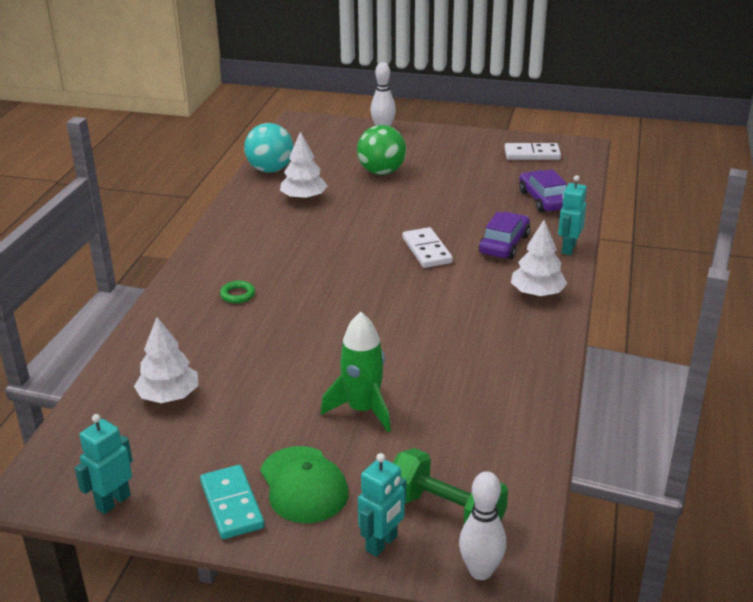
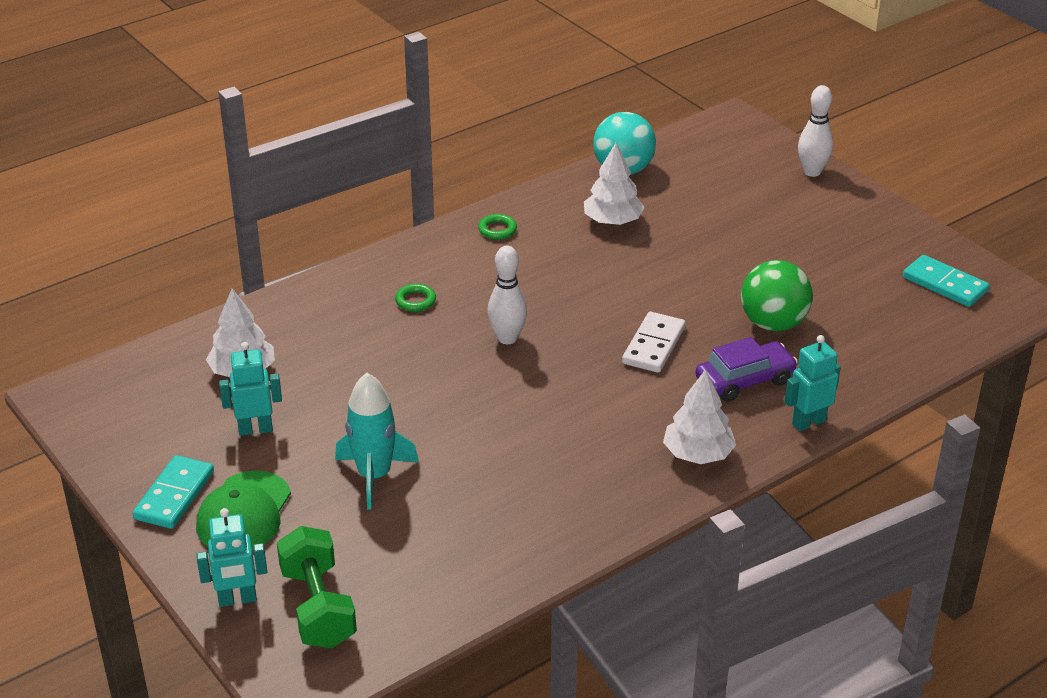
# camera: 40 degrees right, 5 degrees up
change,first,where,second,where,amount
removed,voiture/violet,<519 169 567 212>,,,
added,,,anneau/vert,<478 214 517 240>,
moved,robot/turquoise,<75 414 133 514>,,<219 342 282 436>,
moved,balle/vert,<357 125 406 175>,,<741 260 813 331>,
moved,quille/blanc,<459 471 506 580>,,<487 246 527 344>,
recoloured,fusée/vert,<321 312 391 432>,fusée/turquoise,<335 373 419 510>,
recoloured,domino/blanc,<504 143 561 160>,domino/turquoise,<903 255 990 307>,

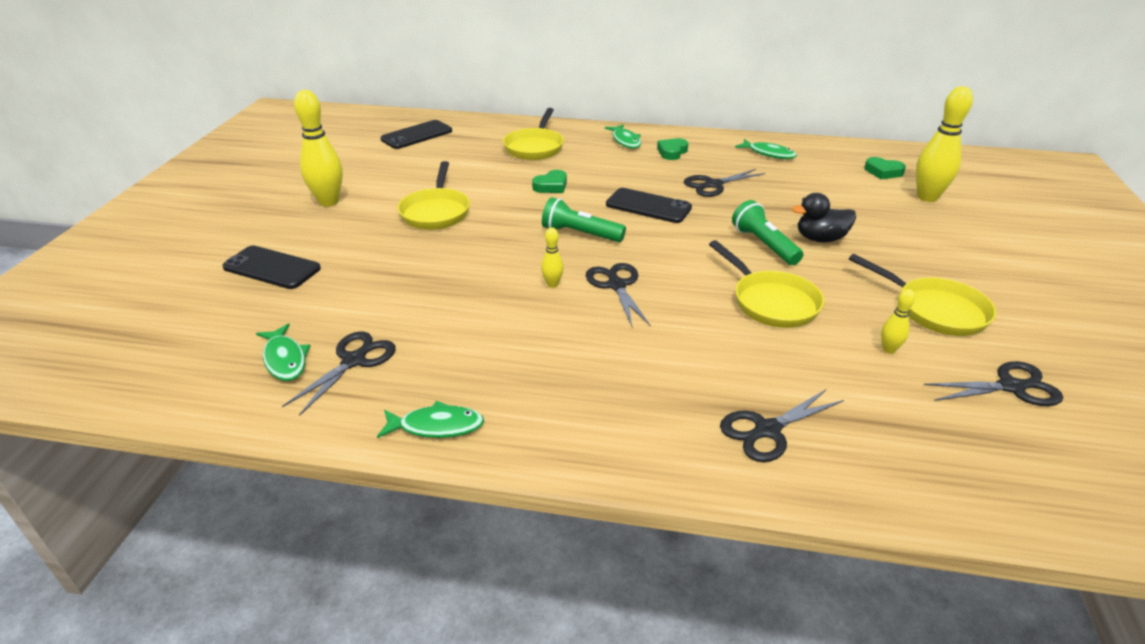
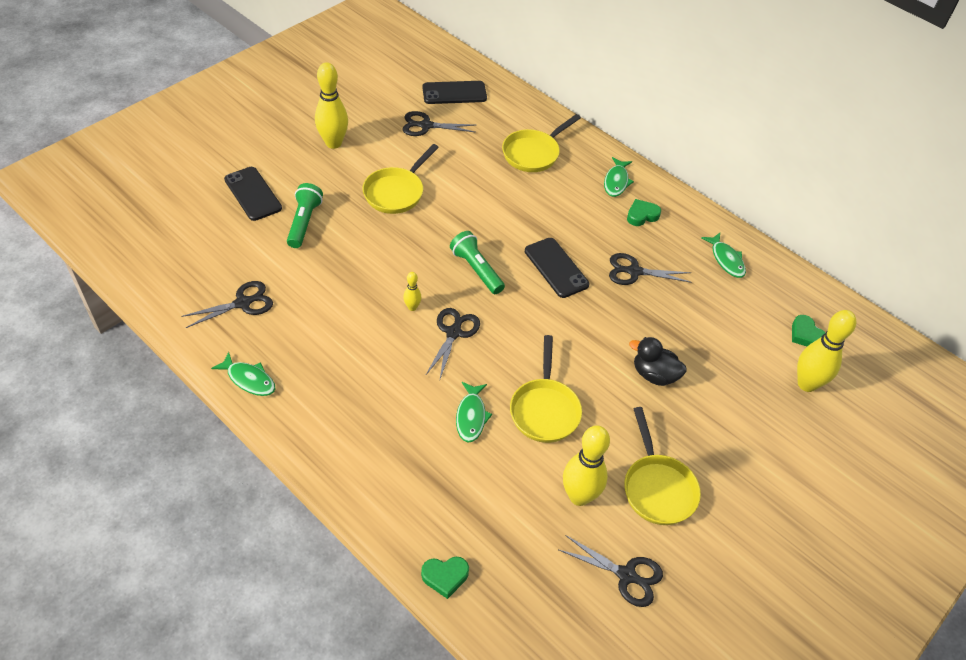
# camera: 30 degrees right, 15 degrees up
change,first,where,second,where,amount
moved,poisson/vert,<256 324 310 381>,,<456 382 492 442>,
moved,cœur/vert,<532 170 567 193>,,<421 557 469 599>,
moved,ciseaux/noir,<720 389 844 462>,,<402 111 476 136>,
moved,lampe de poche/vert,<732 200 803 265>,,<287 183 323 248>,
resized,quille/jaune,<881 289 915 354>,,<563 425 610 506>,x2.09

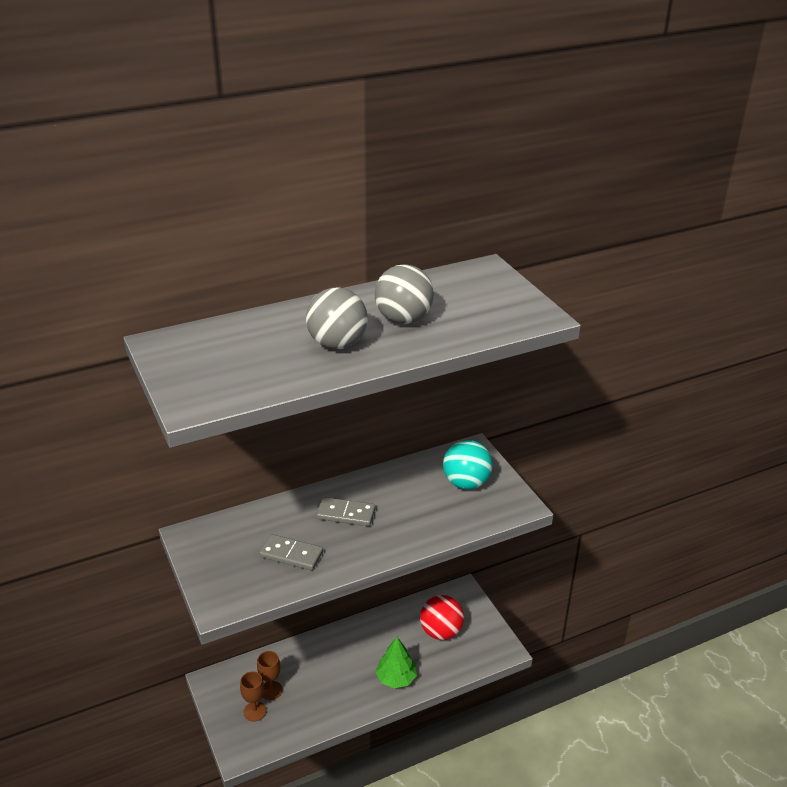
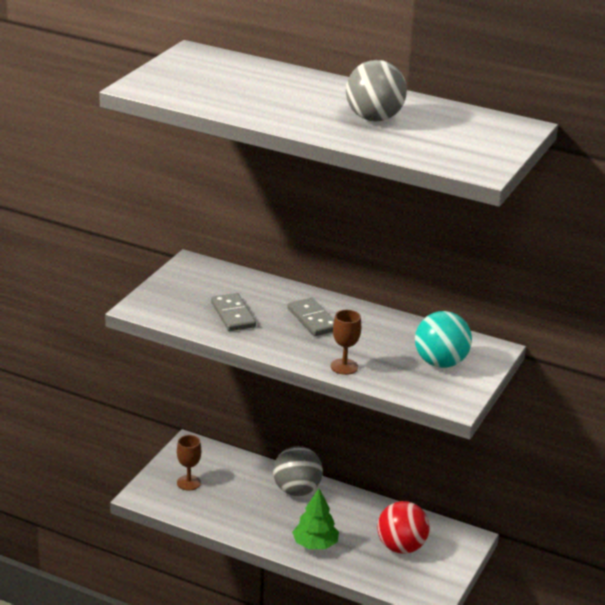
# camera: 50 degrees right, 5 degrees down
change,first,where,second,where,amount
moved,verre à pied/marron,<257 651 283 700>,,<331 310 361 375>,
moved,balle/gris,<306 287 368 349>,,<273 446 323 496>,

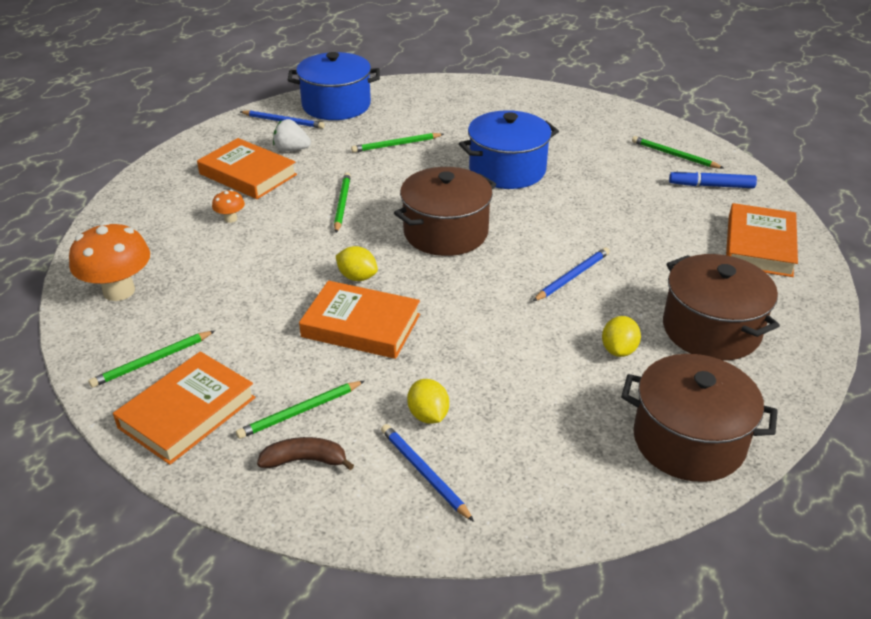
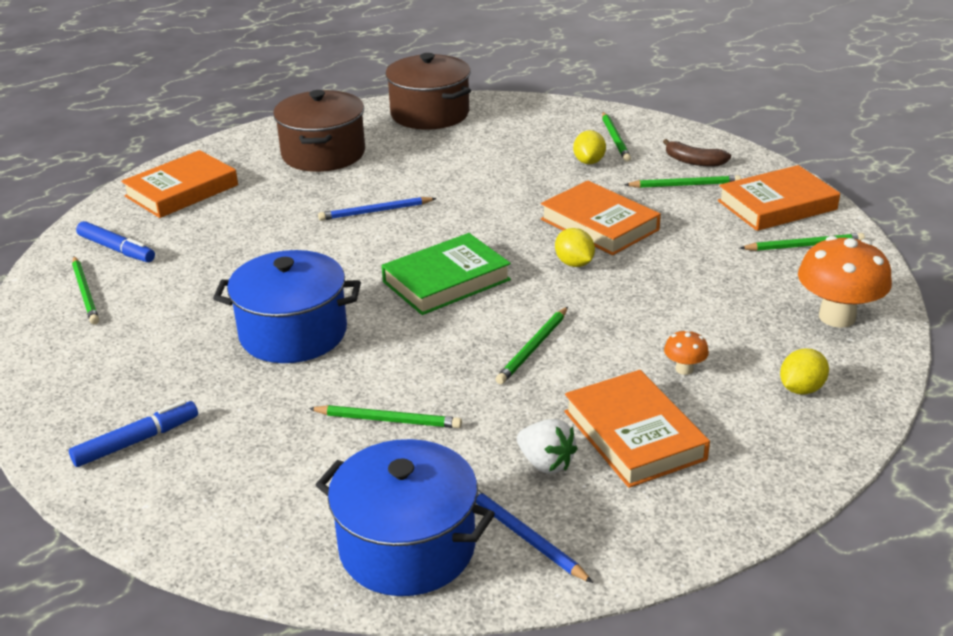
# camera: 150 degrees left, 5 degrees down
change,first,where,second,where,amount
added,,,feutre/bleu,<69 400 198 467>,
moved,citron/jaune,<602 316 641 357>,,<780 348 829 395>,
replaced,marmite/marron,<394 167 496 256>,livre/vert,<381 233 511 315>,
recoloured,crayon/bleu,<381 424 474 522>,crayon/vert,<602 112 631 162>,

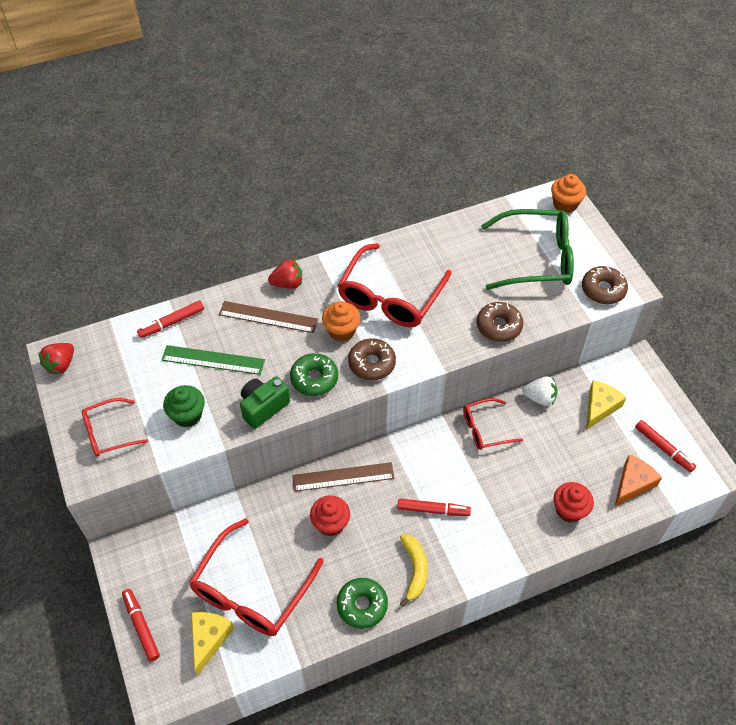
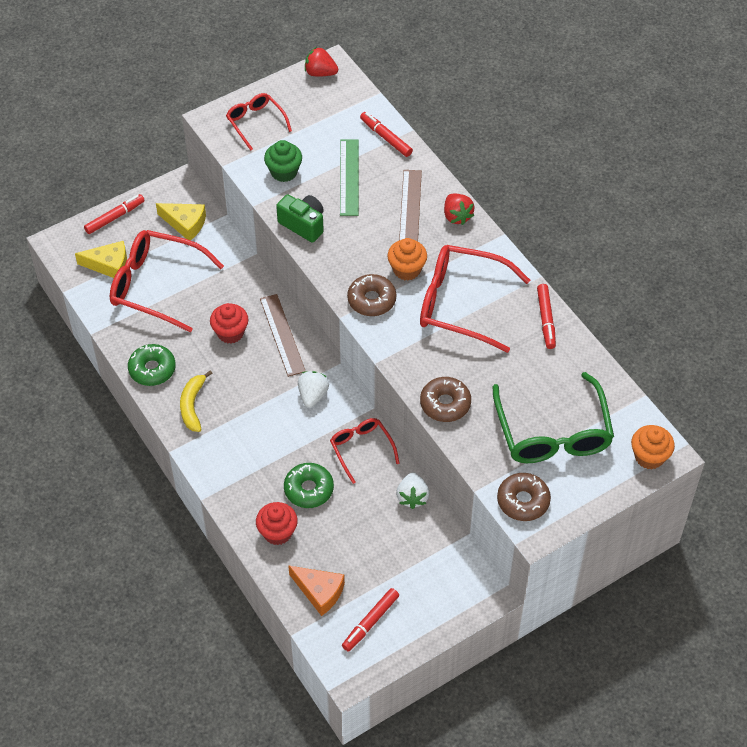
# camera: 80 degrees right, 0 degrees up
change,first,where,second,where,amount
added,,,fraise/blanc,<298 371 329 408>,
moved,beignet/vert,<290 353 338 396>,,<284 463 334 508>,
moved,feutre/rouge,<397 499 471 516>,,<537 284 556 349>,
moved,fromage/jaune,<586 380 627 430>,,<156 203 206 241>,
turned,banane/jaune,<400 534 427 607>,,<180 370 212 432>,105 degrees clockwise

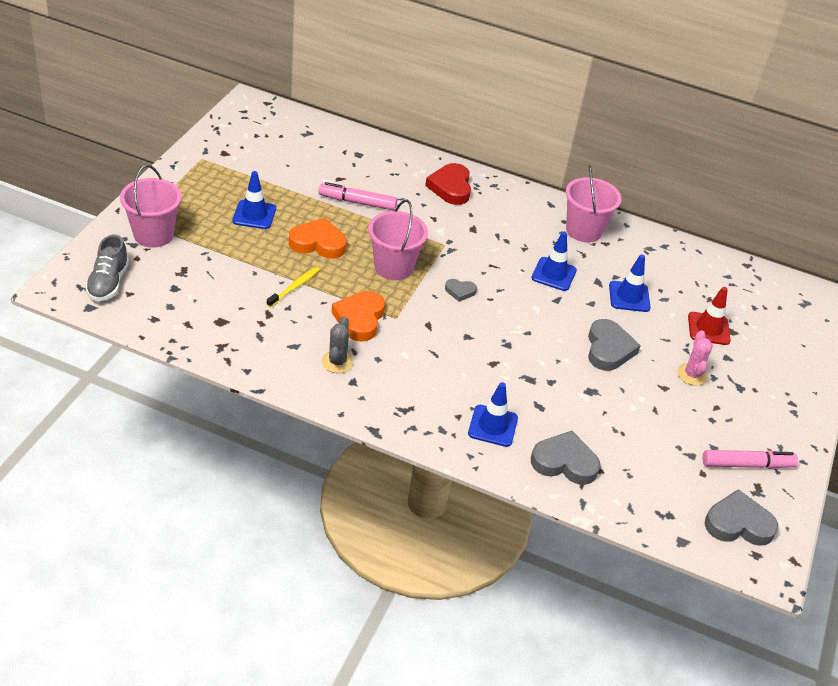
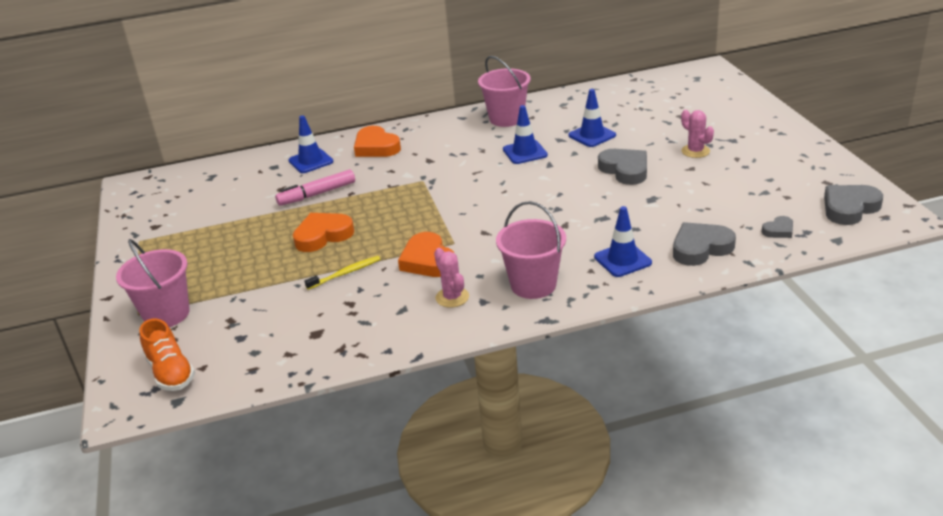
# camera: 30 degrees left, 10 degrees down
change,first,where,second,where,amount
removed,cône de chantier/rouge,<688 287 731 345>,,,
removed,feutre/rose,<702 450 798 469>,,,
moved,cône de chantier/bleu,<232 171 276 229>,,<289 115 333 173>,
moved,seau/rose,<368 200 428 280>,,<496 201 566 299>,
moved,cœur/gris,<445 279 477 302>,,<762 216 793 238>,
recoloured,chaussure/gris,<85 234 129 301>,chaussure/orange,<140 319 195 391>,
recoloured,cactus/gris,<322 316 353 373>,cactus/rose,<434 248 469 308>,
recoloured,cœur/rouge,<425 163 471 205>,cœur/orange,<354 126 401 157>,
turned,brosse à dents/jaune,<267 267 320 307>,,<305 256 380 290>,60 degrees clockwise

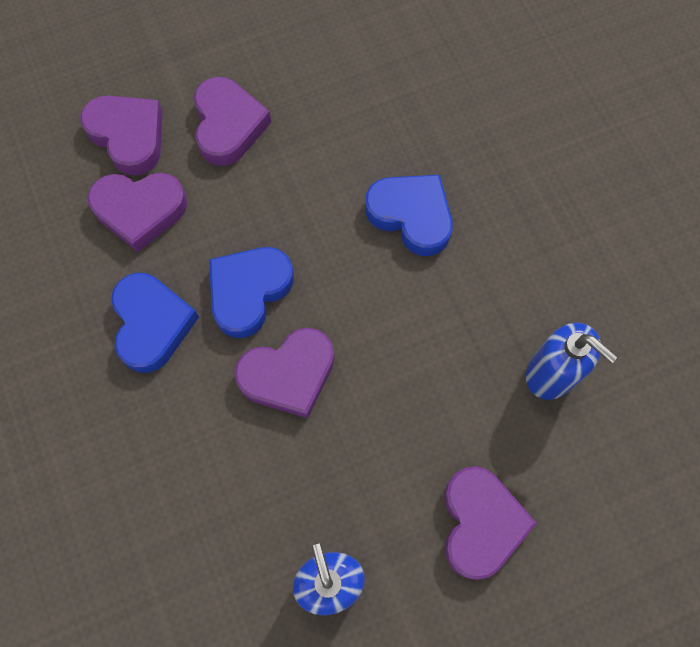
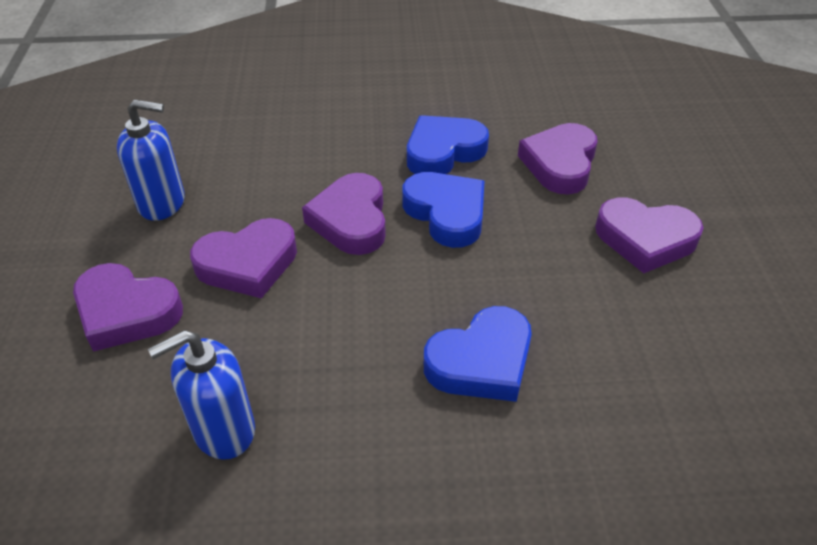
# camera: 110 degrees right, 25 degrees down
change,first,where,second,where,amount
moved,cœur/violet,<80 95 163 176>,,<190 218 297 298>,
turned,cœur/bleu,<111 273 199 373>,,<407 115 489 174>,135 degrees clockwise

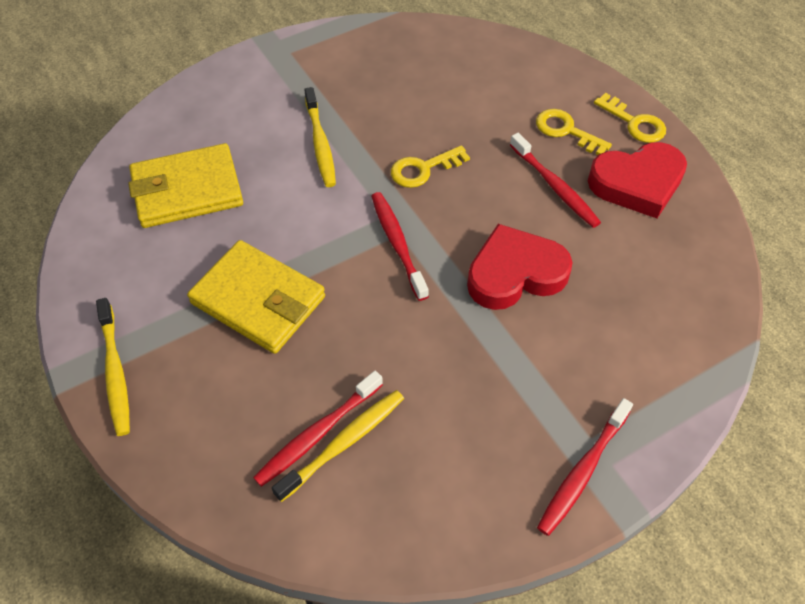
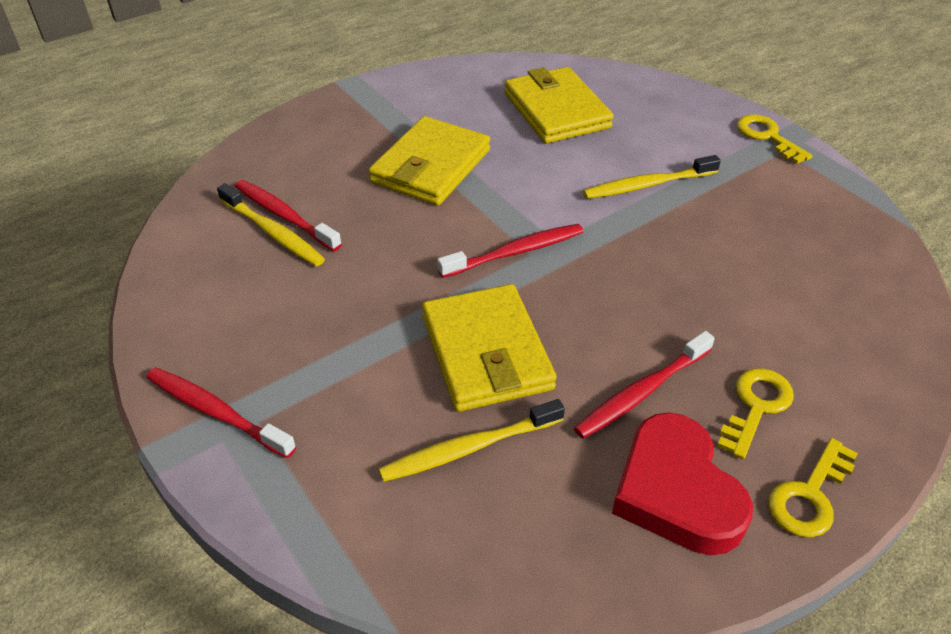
# camera: 85 degrees right, 10 degrees down
change,first,where,second,where,amount
moved,brosse à dents/jaune,<96 298 130 436>,,<379 399 565 482>,
moved,clé/jaune,<391 145 470 188>,,<737 115 813 164>,
replaced,cœur/rouge,<467 224 573 310>,portefeuille/jaune,<422 284 557 412>,

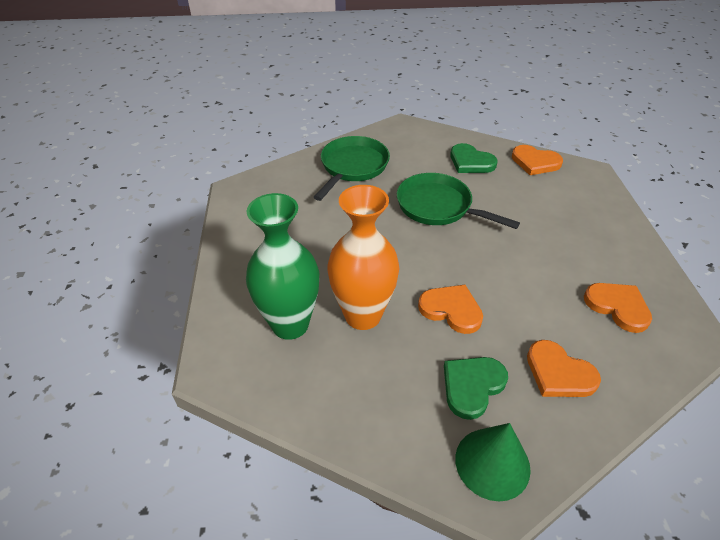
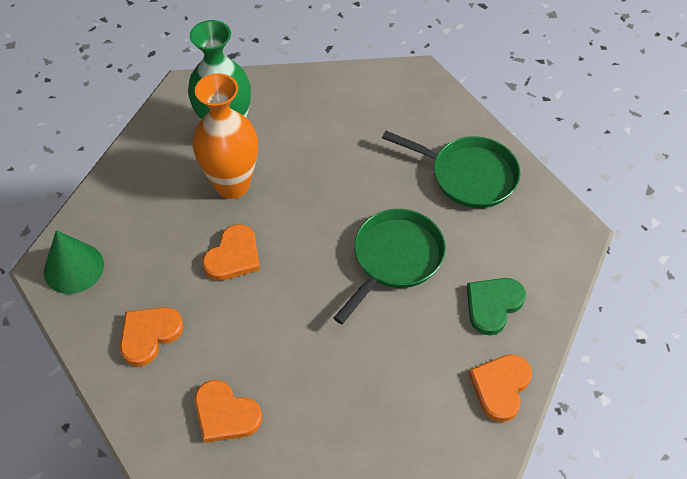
# camera: 90 degrees right, 10 degrees up
change,first,where,second,where,amount
removed,cœur/vert,<444 357 508 420>,,,
turned,cœur/orange,<584 283 652 333>,,<194 380 262 443>,75 degrees clockwise

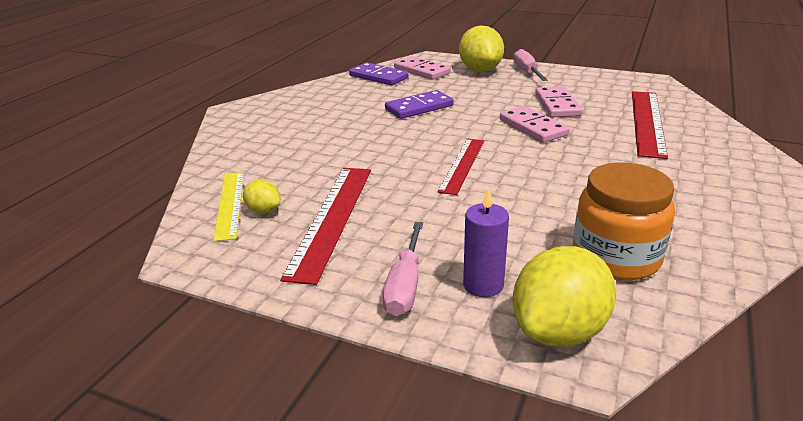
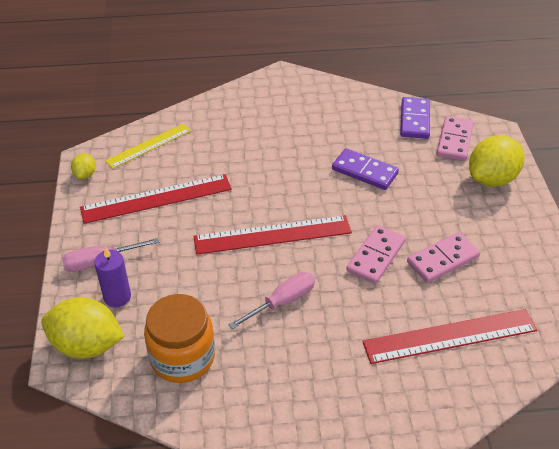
# camera: 60 degrees right, 15 degrees up
change,first,where,second,where,amount
moved,citron/jaune,<243 180 280 214>,,<71 153 96 179>,
moved,tournevis/rose,<514 49 548 81>,,<229 272 315 329>,
resized,règle/rouge,<438 139 484 195>,,<194 215 352 255>,x1.52

